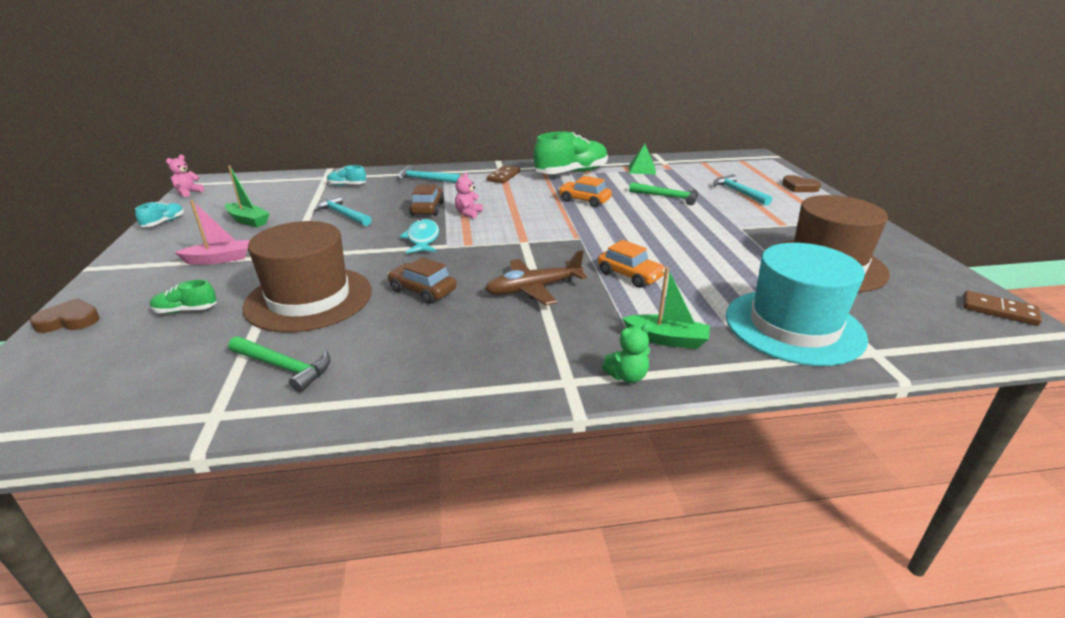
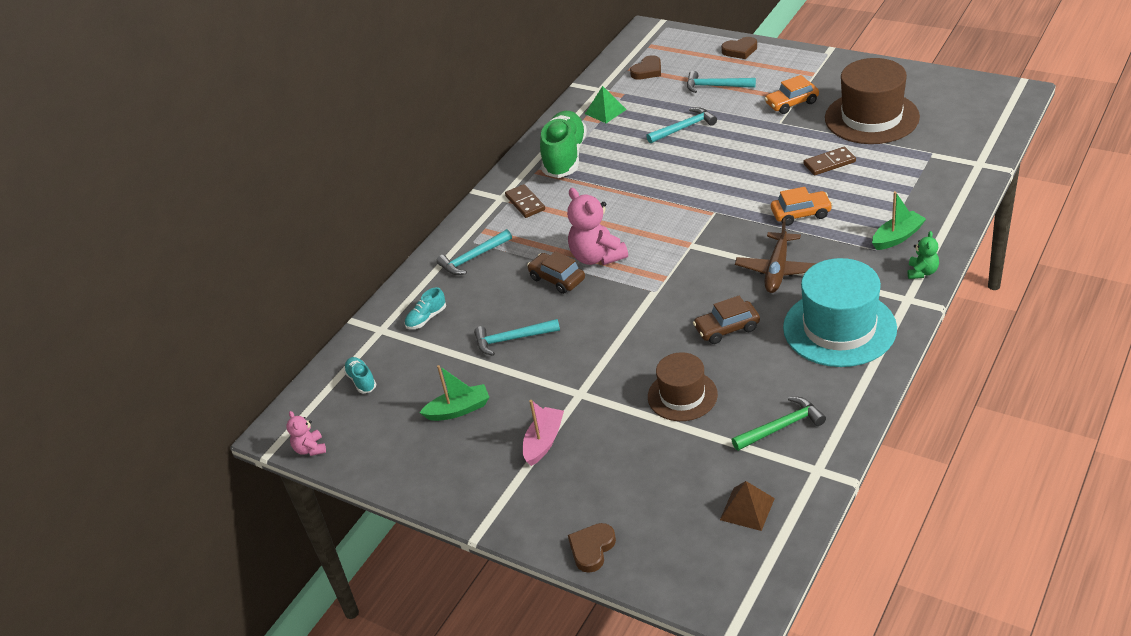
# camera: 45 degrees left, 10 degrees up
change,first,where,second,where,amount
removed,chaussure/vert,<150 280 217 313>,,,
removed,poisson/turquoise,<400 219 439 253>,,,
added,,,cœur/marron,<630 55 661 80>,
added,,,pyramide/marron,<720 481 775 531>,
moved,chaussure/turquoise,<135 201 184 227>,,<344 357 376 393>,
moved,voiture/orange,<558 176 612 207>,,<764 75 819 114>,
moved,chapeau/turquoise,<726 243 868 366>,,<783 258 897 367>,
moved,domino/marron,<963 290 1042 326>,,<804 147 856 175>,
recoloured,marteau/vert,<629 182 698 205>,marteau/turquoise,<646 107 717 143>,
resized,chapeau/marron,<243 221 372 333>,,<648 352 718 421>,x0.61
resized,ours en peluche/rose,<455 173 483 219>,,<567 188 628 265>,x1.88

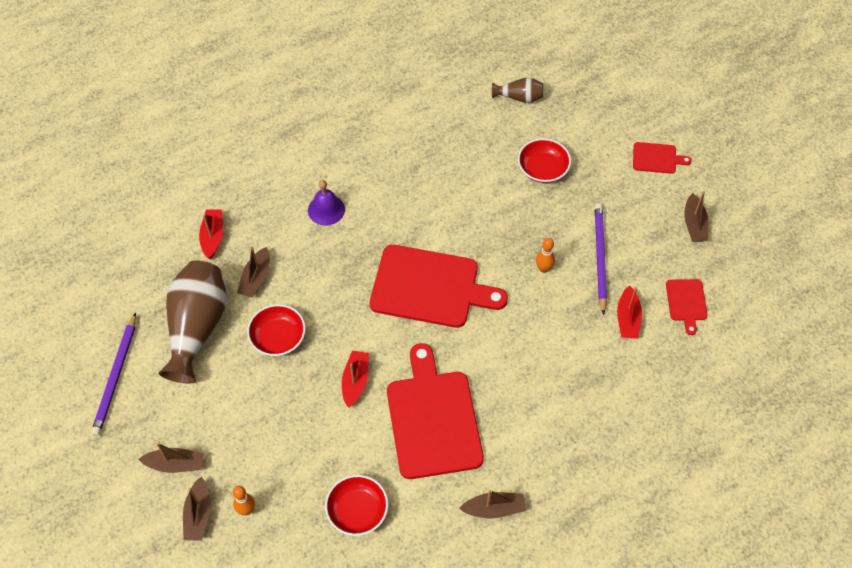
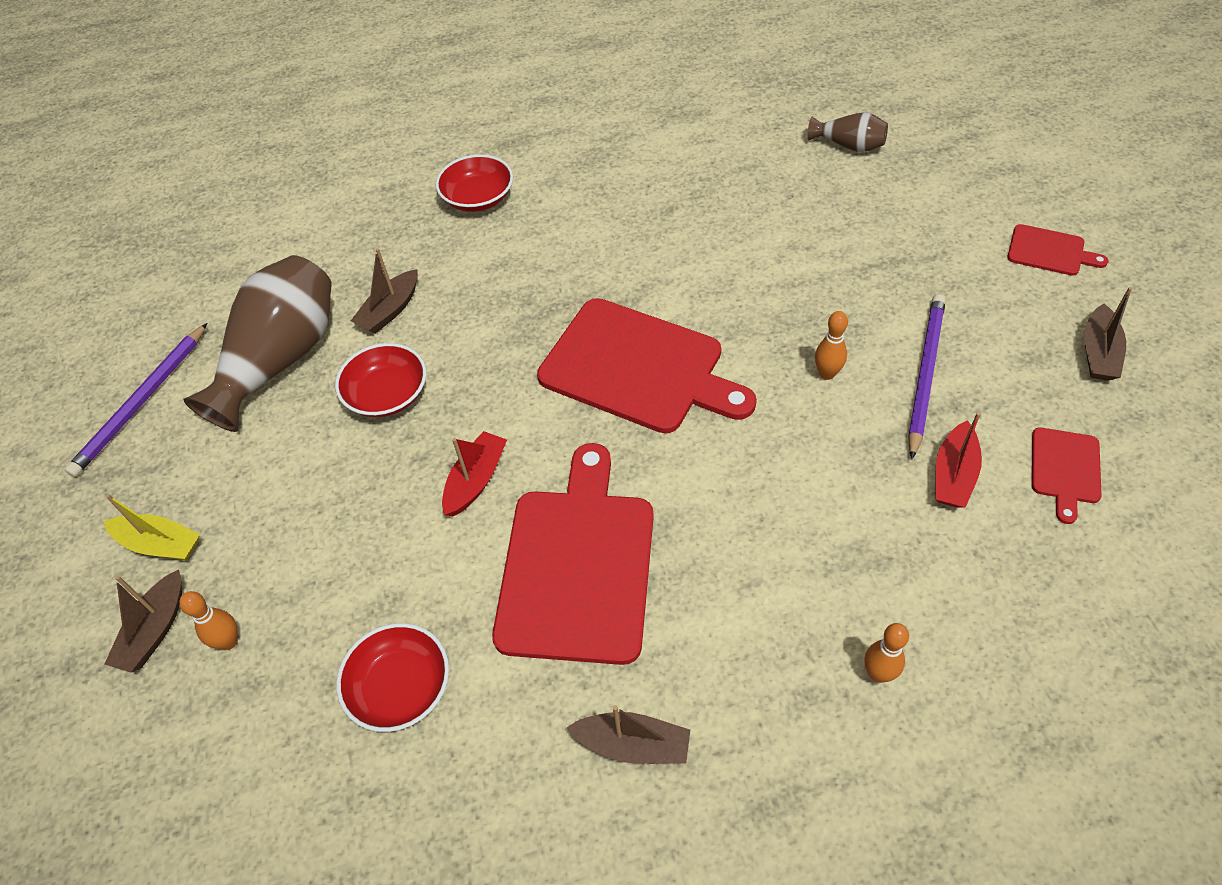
# camera: 20 degrees right, 5 degrees down
change,first,where,second,where,amount
removed,bateau/rouge,<199 210 223 259>,,,
removed,cloche/violet,<308 180 345 226>,,,
added,,,quille/orange,<865 623 909 683>,
moved,bol/rouge,<518 138 571 183>,,<436 154 513 212>,
recoloured,bateau/marron,<139 442 204 473>,bateau/jaune,<104 494 200 561>,

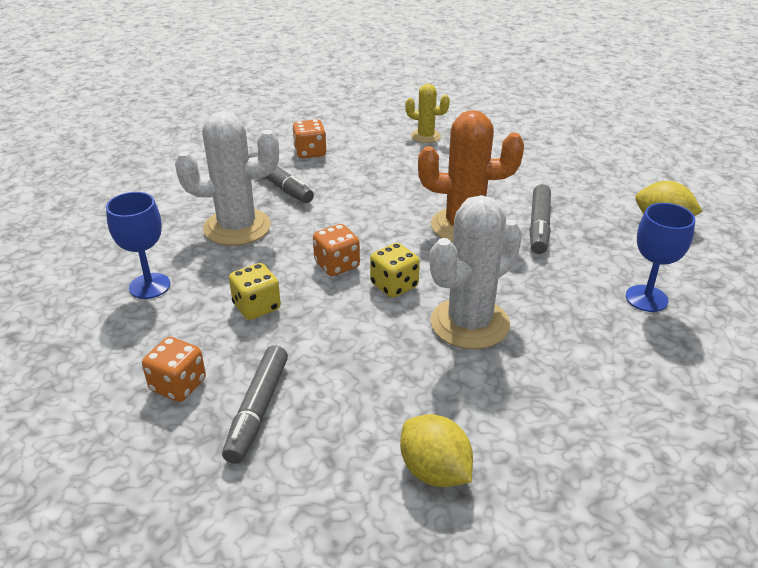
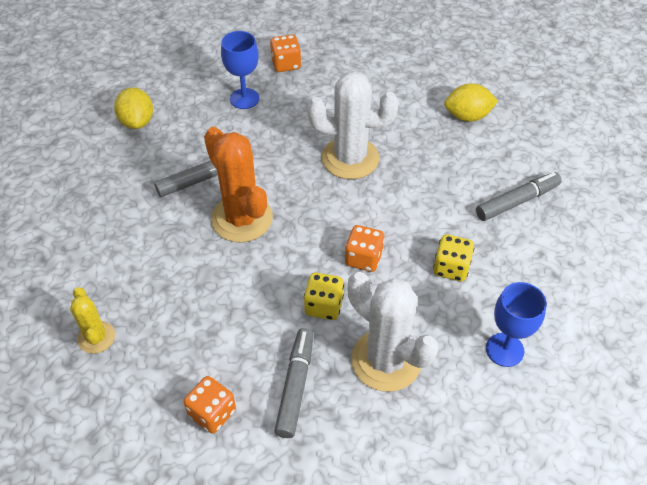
# camera: 130 degrees left, 15 degrees up
change,first,where,second,where,amount
moved,dé/orange,<142 337 206 402>,,<270 35 301 72>,
moved,dé/jaune,<370 243 420 298>,,<304 273 344 320>,
turned,citron/jaune,<400 414 473 487>,,<444 84 498 122>,75 degrees clockwise

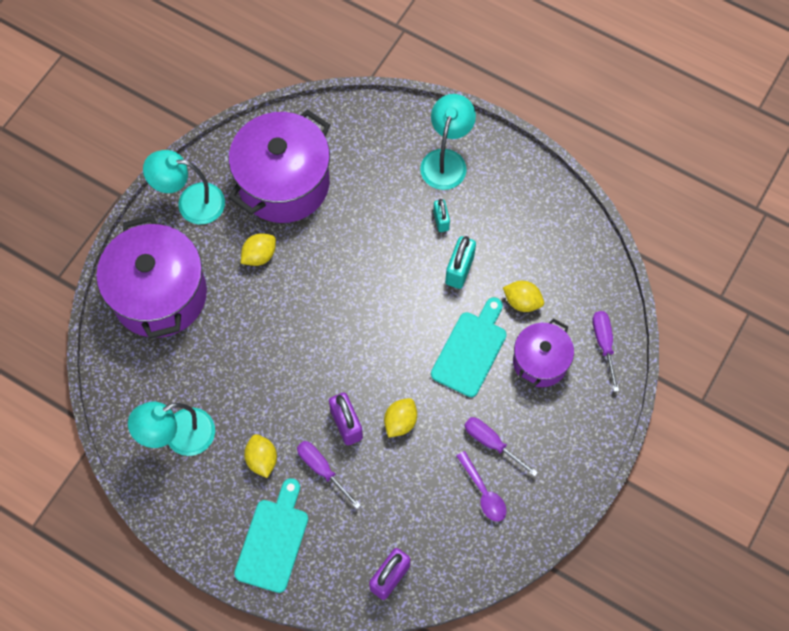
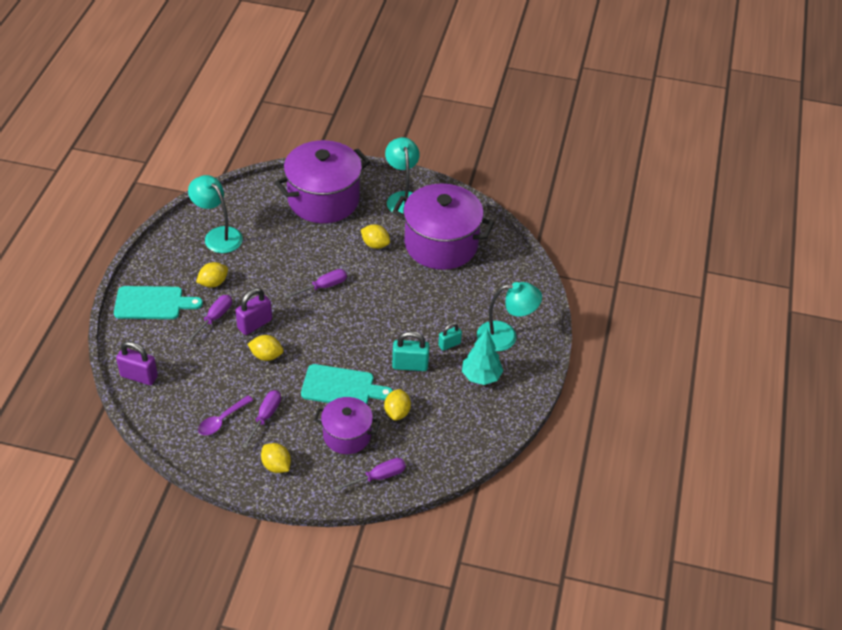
# camera: 70 degrees right, 20 degrees down
change,first,where,second,where,amount
added,,,citron/jaune,<261 443 291 473>,
added,,,tournevis/violet,<285 269 347 298>,
added,,,arbre/turquoise,<462 329 503 385>,

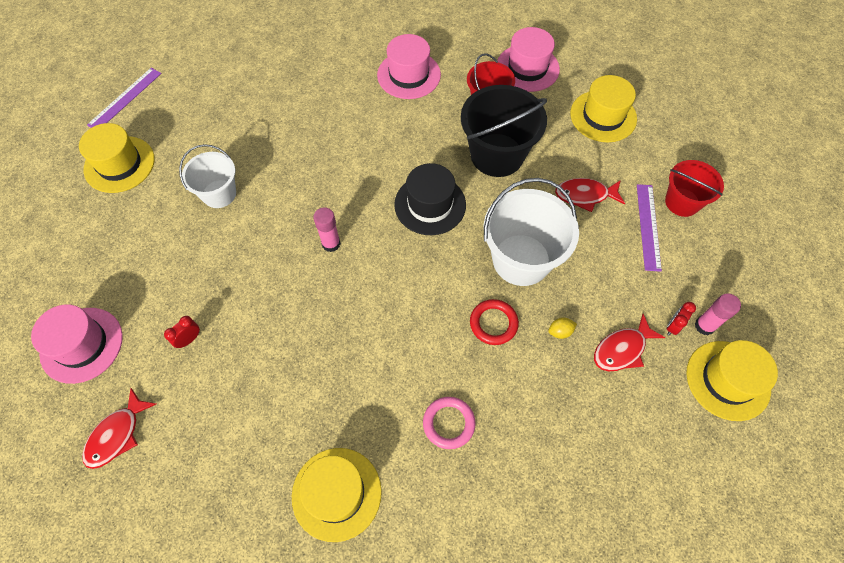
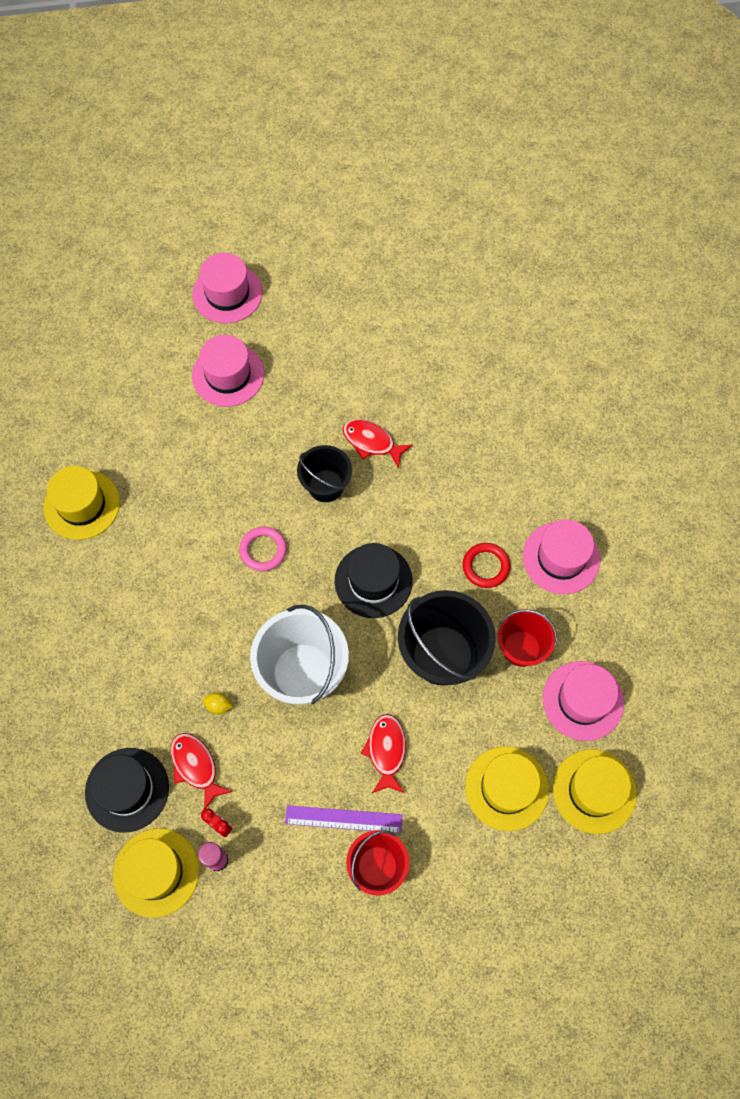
# camera: 90 degrees right, 5 degrees up
change,first,where,second,where,amount
removed,règle/violet,<87 68 162 128>,,,
removed,seau/blanc,<179 144 236 208>,,,
added,,,chapeau/noir,<85 748 169 833>,
moved,chapeau/jaune,<79 123 155 193>,,<553 749 637 834>,
moved,poisson/rouge,<82 388 156 469>,,<343 419 413 469>,
moved,anneau/rose,<423 397 476 449>,,<239 527 287 571>,
moved,anneau/rouge,<470 299 519 345>,,<463 543 510 588>,
replaced,réveil/rouge,<164 316 200 348>,chapeau/rose,<192 335 264 407>,
replaced,bâton de colle/rose,<313 207 341 252>,seau/noir,<297 445 352 502>,
turned,citron/jaune,<548 317 577 339>,,<203 693 233 714>,60 degrees counterclockwise

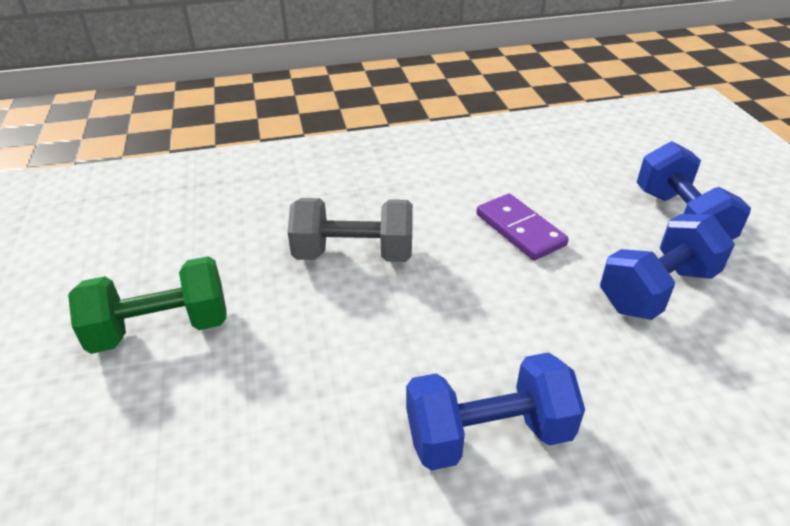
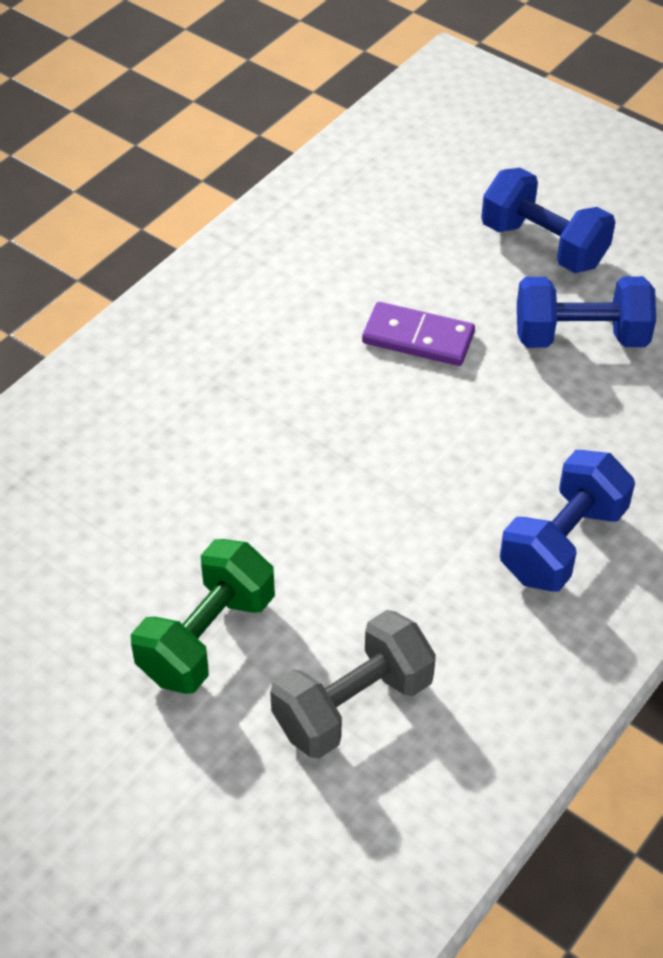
# camera: 40 degrees left, 10 degrees up
change,first,where,second,where,amount
moved,haltère/gris,<287 198 413 262>,,<270 610 436 759>,
turned,haltère/bleu,<600 214 735 320>,,<517 276 656 348>,75 degrees clockwise

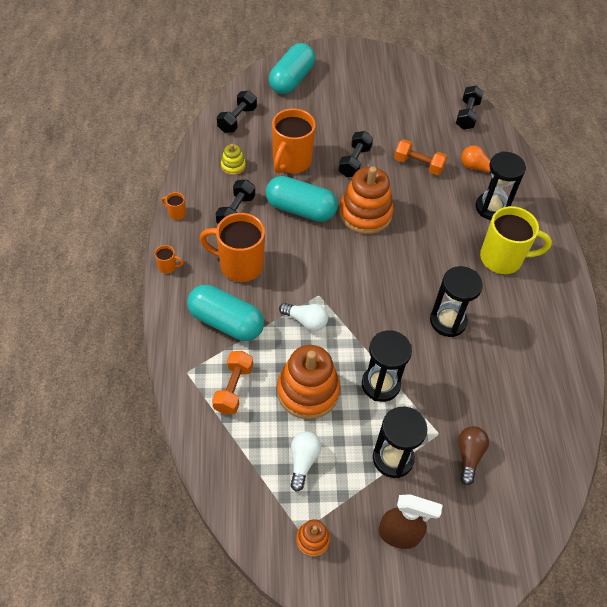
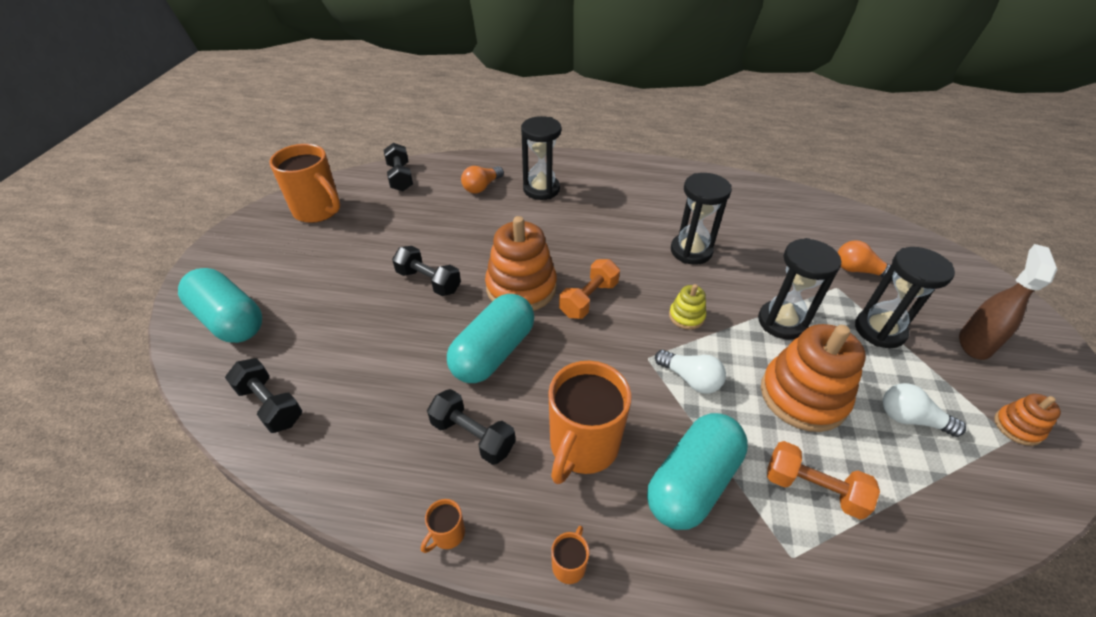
# camera: 75 degrees left, 10 degrees down
change,first,where,second,where,amount
removed,tasse/jaune,<480 206 552 274>,,,
moved,jouet à empiler/jaune,<221 144 246 175>,,<669 284 706 330>,
moved,tasse/orange,<272 108 316 173>,,<269 144 340 223>,
moved,haltère/orange,<394 139 447 175>,,<559 259 620 319>,
recoloured,ampoule/marron,<458 426 489 485>,ampoule/orange,<838 240 893 281>,
turned,ampoule/blanc,<279 303 328 331>,,<655 350 726 394>,90 degrees clockwise
turned,haltère/noir,<456 85 484 130>,,<384 143 413 191>,45 degrees clockwise

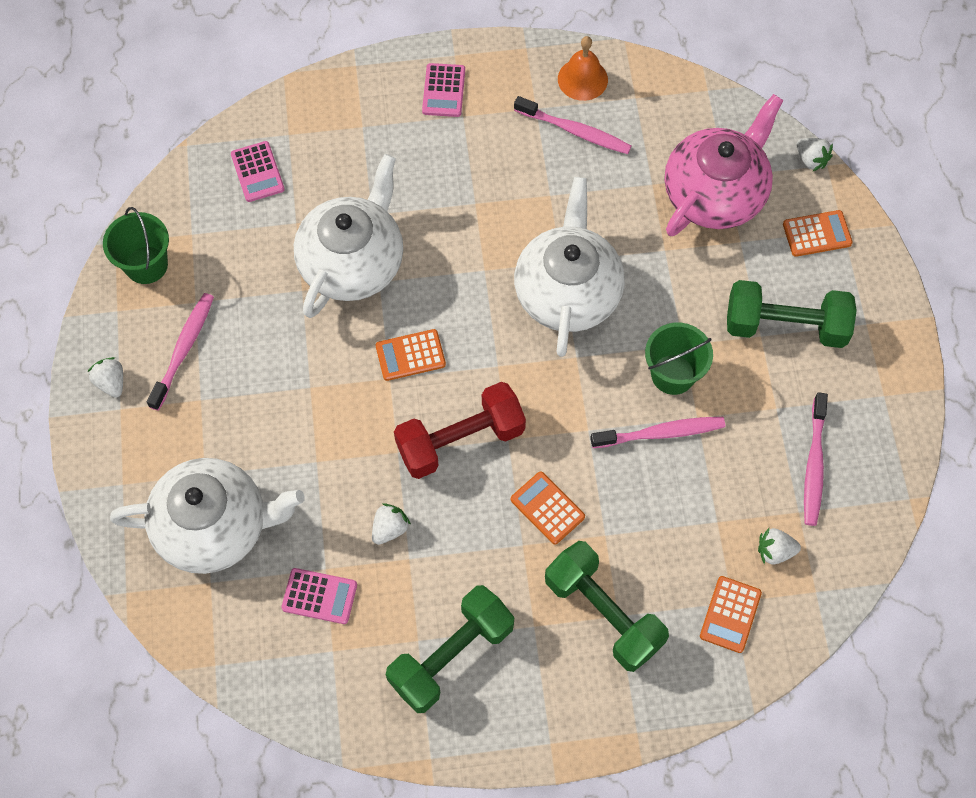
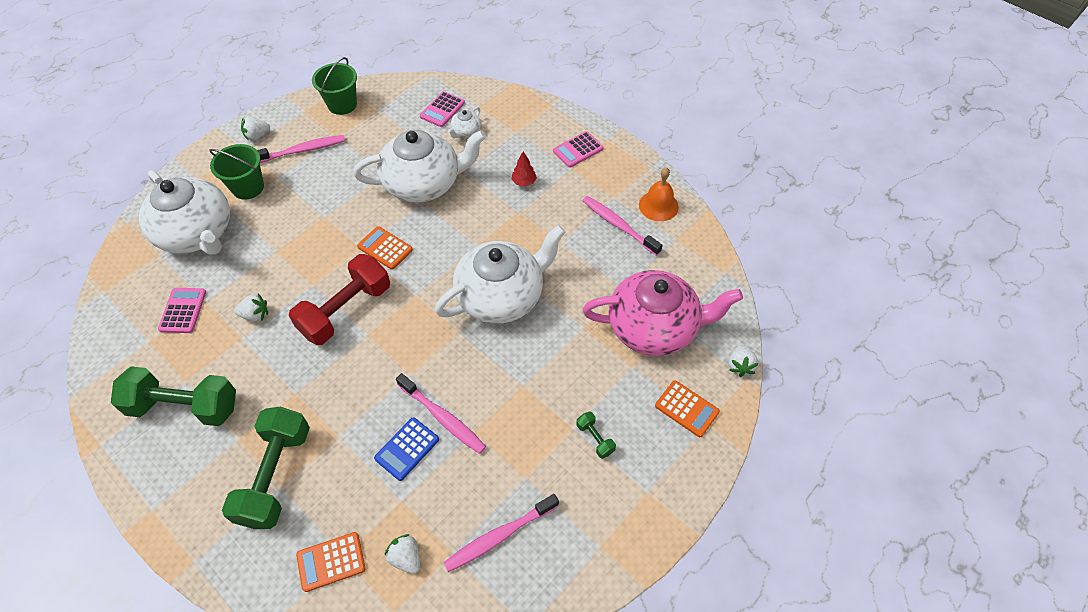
# camera: 50 degrees right, 10 degrees down
change,first,where,second,where,amount
removed,calculatrice/orange,<511 472 585 544>,,,
added,,,calculatrice/bleu,<374 417 439 481>,
added,,,théière/blanc,<448 107 481 138>,
added,,,arbre/rouge,<512 151 537 187>,
moved,seau/vert,<645 323 713 395>,,<209 144 264 200>,
turned,fraise/blanc,<87 357 123 398>,,<241 117 270 141>,135 degrees counterclockwise
turned,calculatrice/rose,<281 568 357 624>,,<158 288 206 333>,150 degrees counterclockwise
turned,haltère/rouge,<394 382 526 479>,,<289 254 390 345>,75 degrees counterclockwise
turned,brosse à dents/rose,<514 96 631 154>,,<583 196 663 256>,150 degrees clockwise
resized,haltère/vert,<727 280 857 348>,,<576 411 616 459>,x0.42

